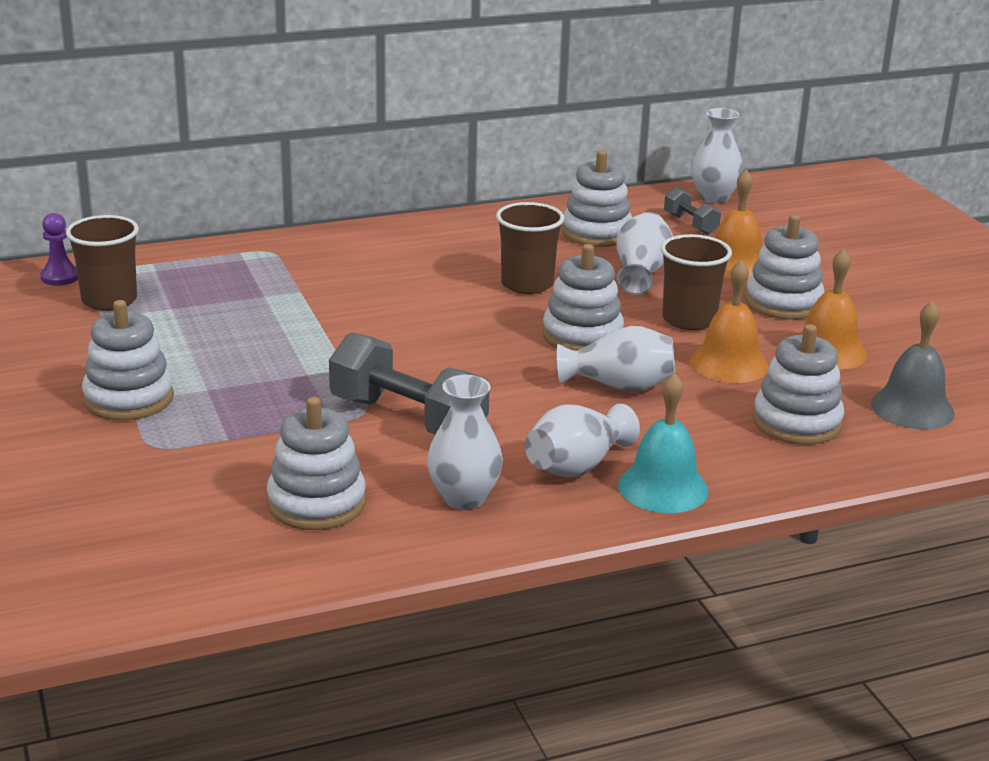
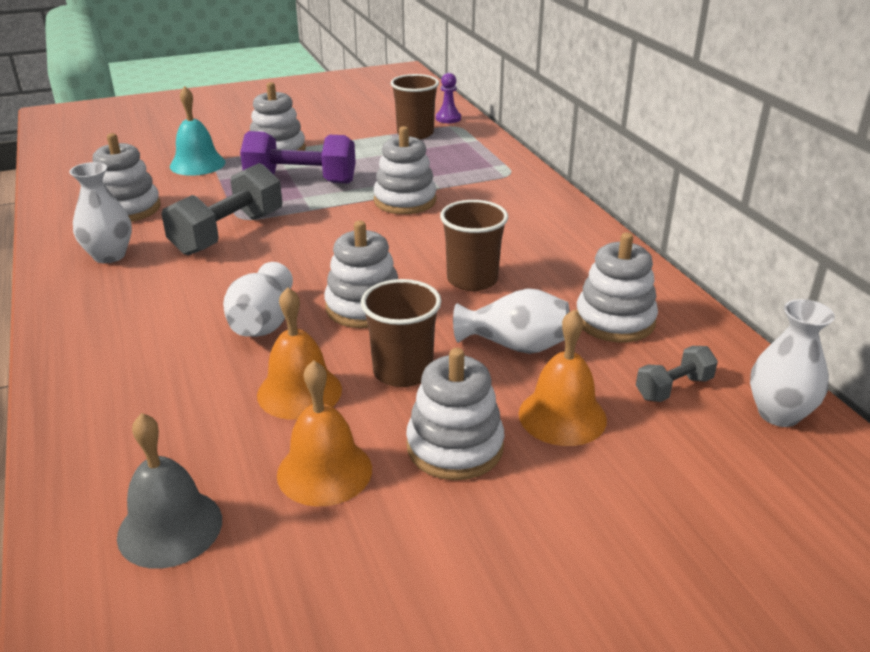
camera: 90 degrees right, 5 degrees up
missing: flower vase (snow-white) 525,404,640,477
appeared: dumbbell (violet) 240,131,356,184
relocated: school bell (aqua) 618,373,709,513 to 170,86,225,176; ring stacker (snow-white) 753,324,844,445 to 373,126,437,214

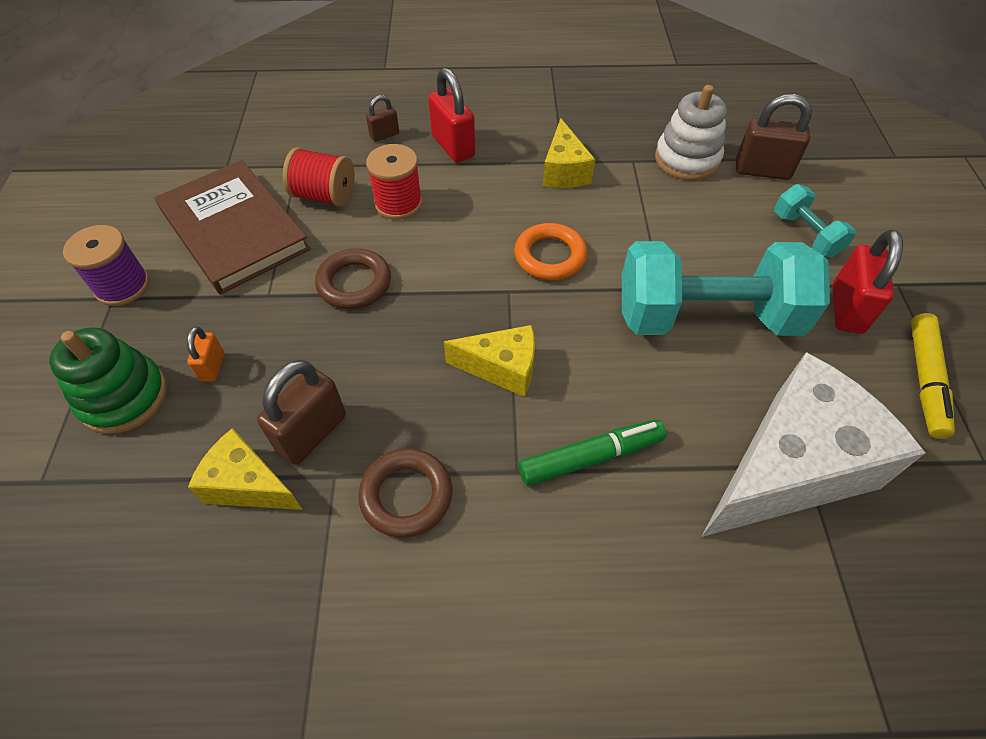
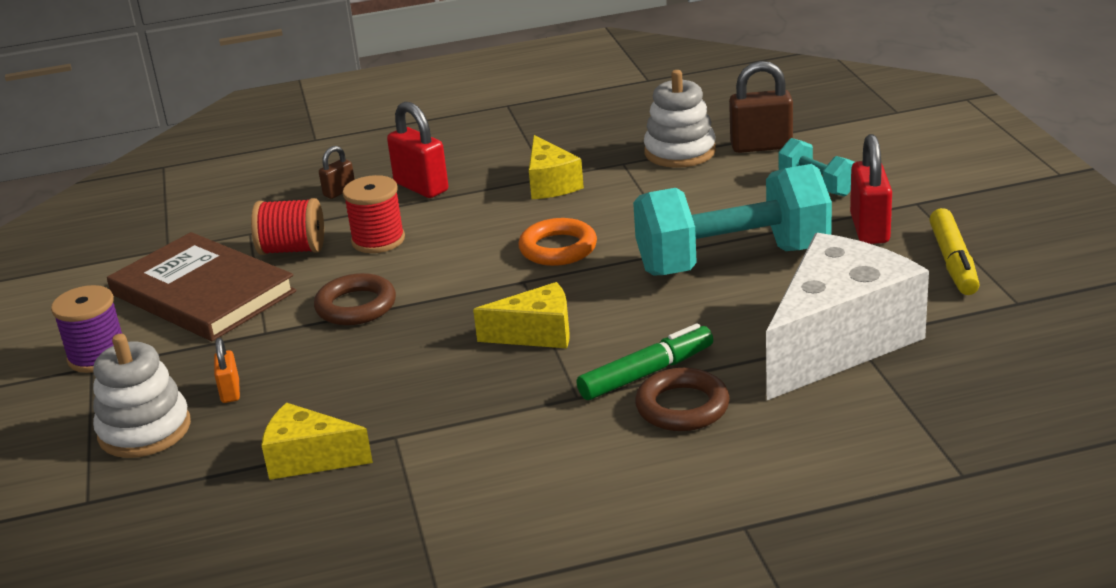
camera: 10 degrees left, 25 degrees down
missing: small lock (russet) 257,360,346,465
relocated: hoop (russet) 358,448,453,538 to 635,368,730,431
colour: ring stacker (leaf-green) 49,327,167,434 to ring stacker (snow-white) 93,334,191,458

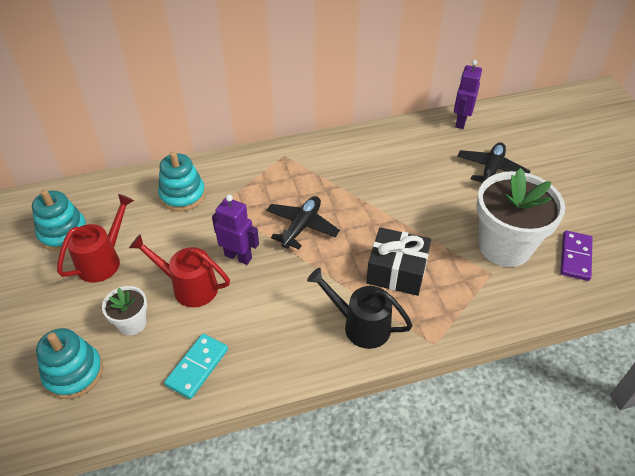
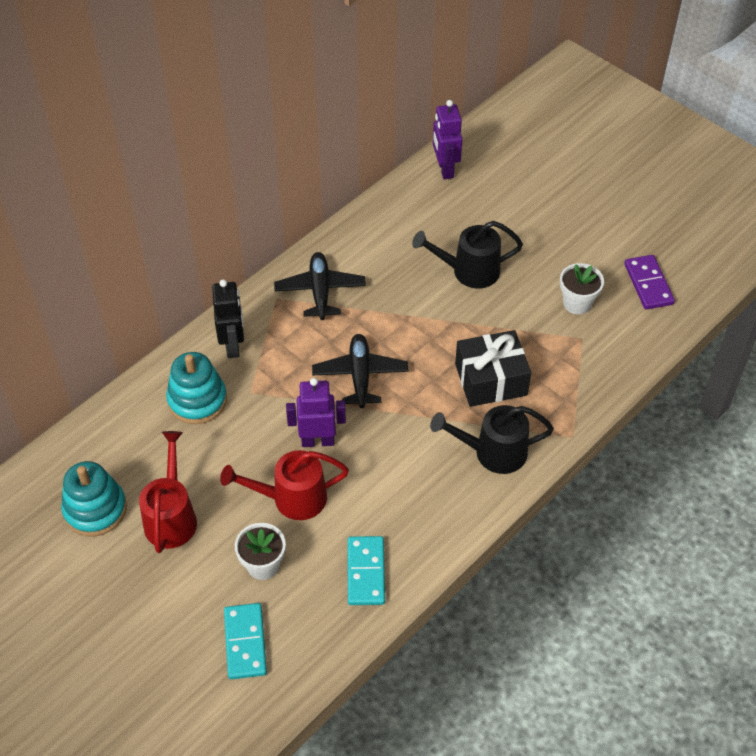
camera: 30 degrees left, 5 degrees up
appeared: toy robot (ebony) 212,279,244,358; sprinkling can (ebony) 412,221,523,288
relocated: plane (ebony) 457,142,530,183 to 274,252,366,320
exchanged: ring stacker (aqua) 36,328,103,399 to domino tile (aqua) 224,603,267,679
size: plant pot (snow-white) 476,168,565,267 = 560,263,604,314 x0.48

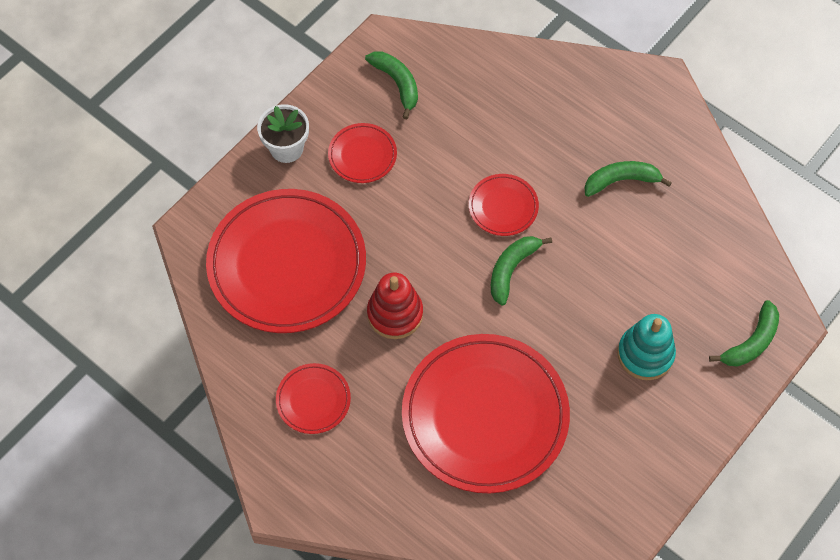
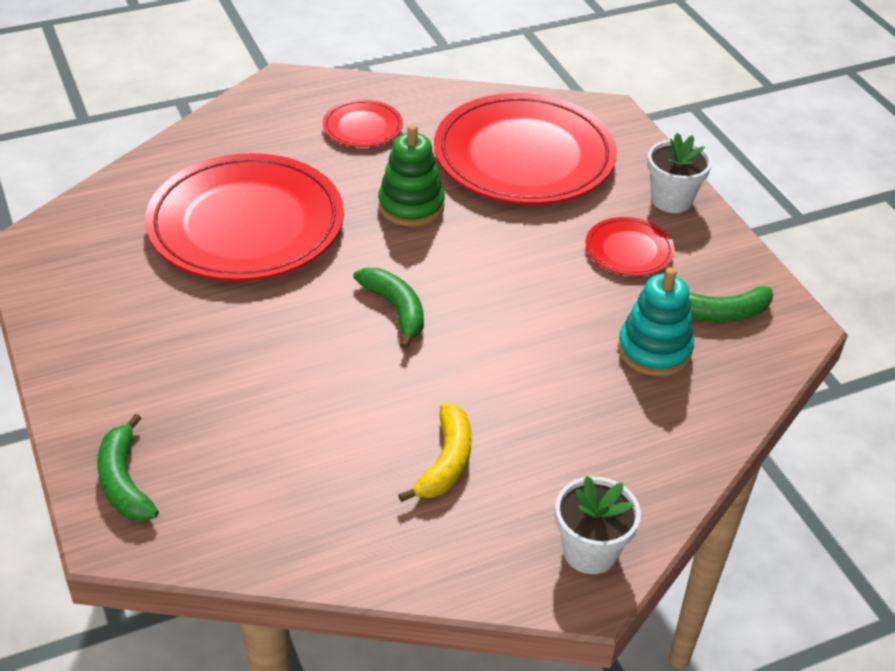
camera: 115 degrees right, 20 degrees down
missing: plate (red) 469,174,539,236
appeared: plant pot (snow-white) 555,476,641,574
relocated: ring stacker (aqua) 617,314,676,380 to 618,267,694,376
colour: ring stacker (red) 367,273,423,339 to ring stacker (leaf-green) 378,125,445,227; toy banana (leaf-green) 585,161,672,197 to toy banana (golden) 398,403,471,502

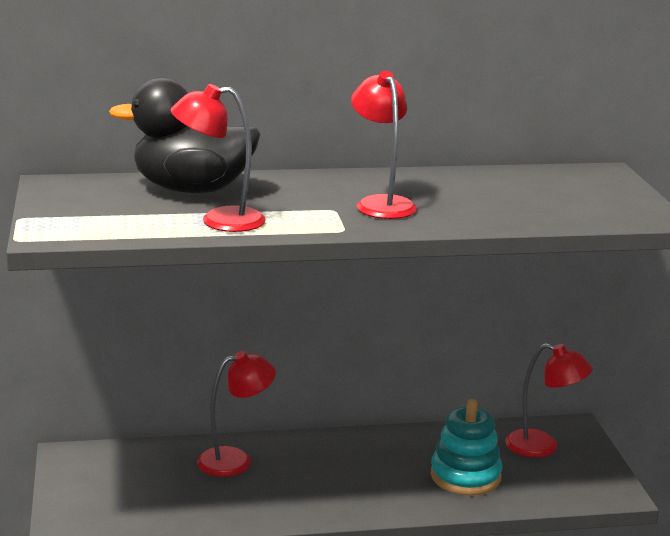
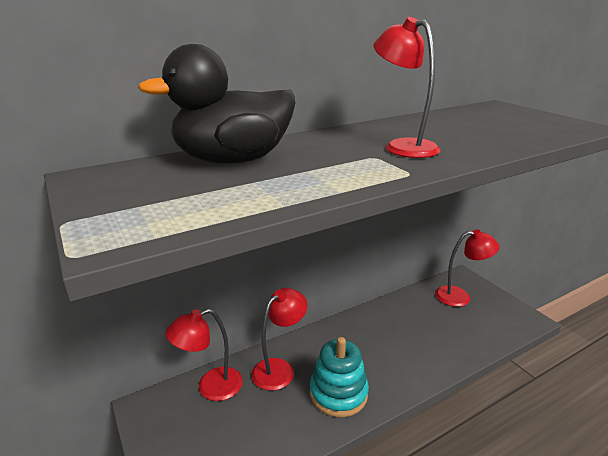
camera: 20 degrees left, 5 degrees up
relocated: desk lamp (red) 171,84,266,232 to 165,309,243,401; ring stacker (aqua) 431,399,502,495 to 310,337,369,417

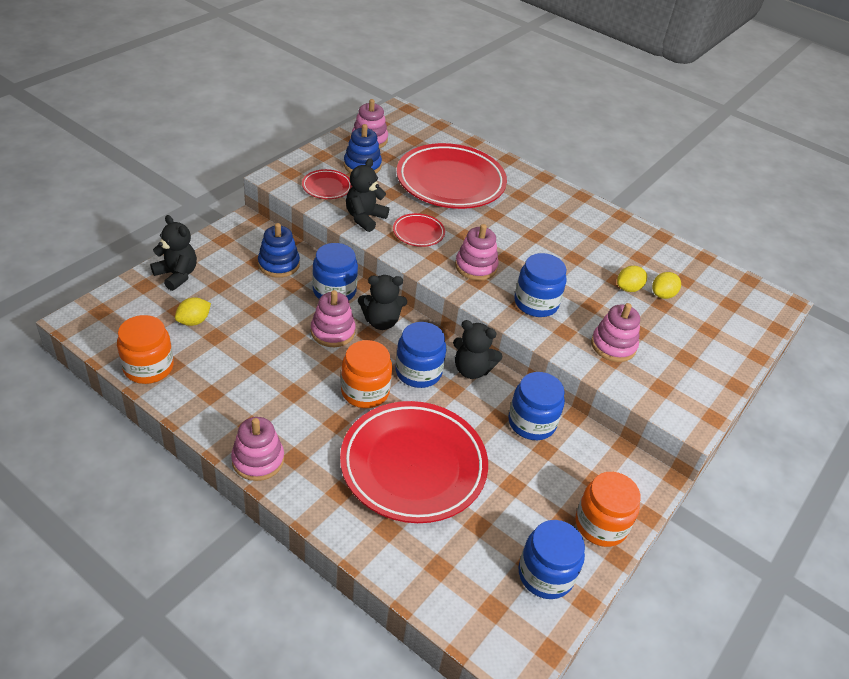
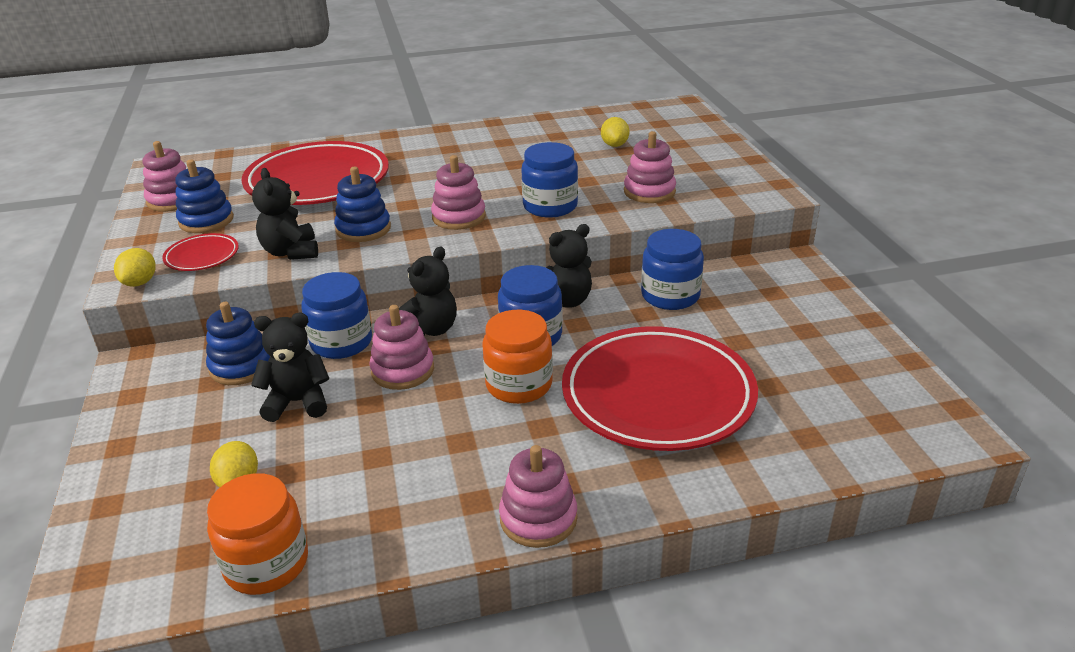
camera: 45 degrees left, 10 degrees down
missing: preserve jar (royal blue) 519,520,585,599; preserve jar (orange-coloured) 576,472,641,547
relocated: teddy bear (ebony) 150,215,197,291 to 251,313,330,422; lemon (golden) 617,266,647,292 to 114,248,156,287
exchanged: plate (red) 393,213,445,247 to ring stacker (royal blue) 334,167,391,242

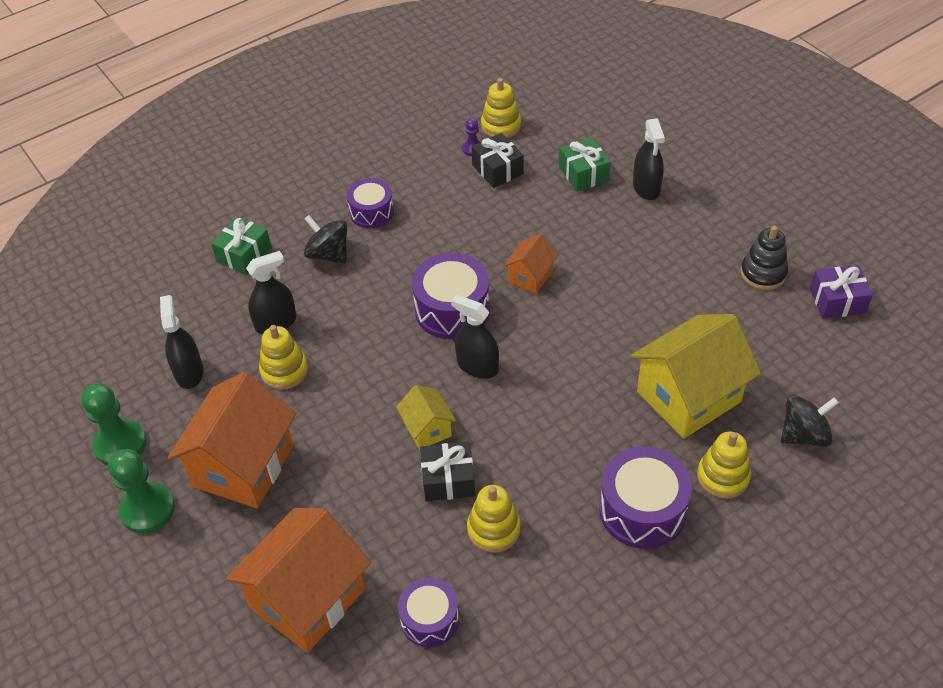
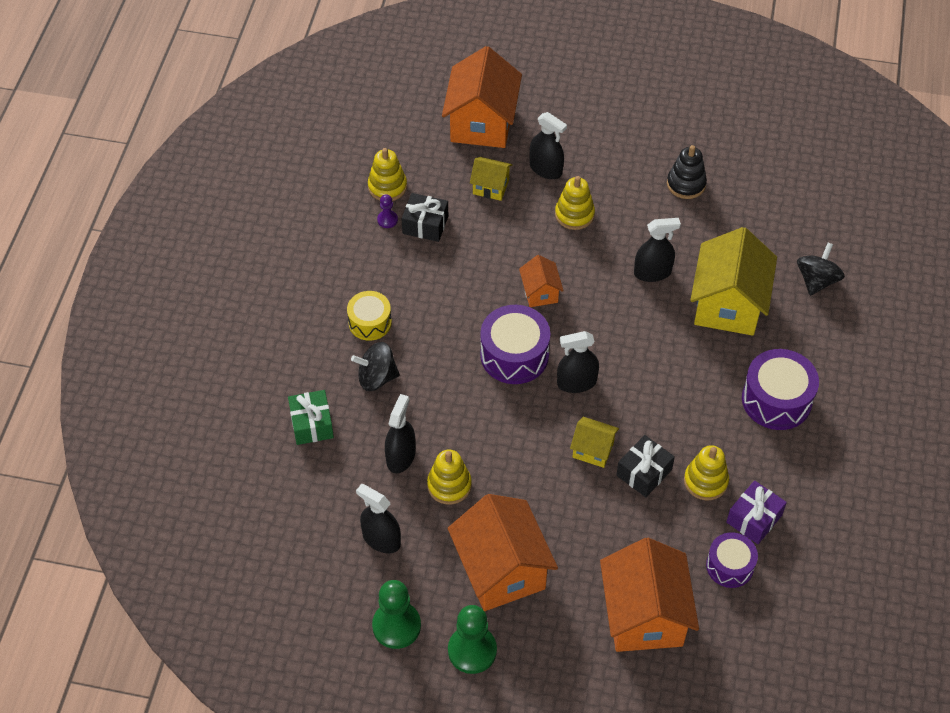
camera: 45 degrees left, 5 degrees up
appeared: toy house (orange-coloured) 442,46,522,148; sprayer (ebony) 634,218,681,282
relocated: ring stacker (golden) 697,432,751,499 to 555,176,595,230; present (violet) 810,265,873,319 to 726,480,787,544
exchanged: present (leaf-green) 559,137,610,192 to toy house (golden) 470,157,513,201
colour: toy drum (violet) 347,178,394,228 to toy drum (golden) 347,291,392,341

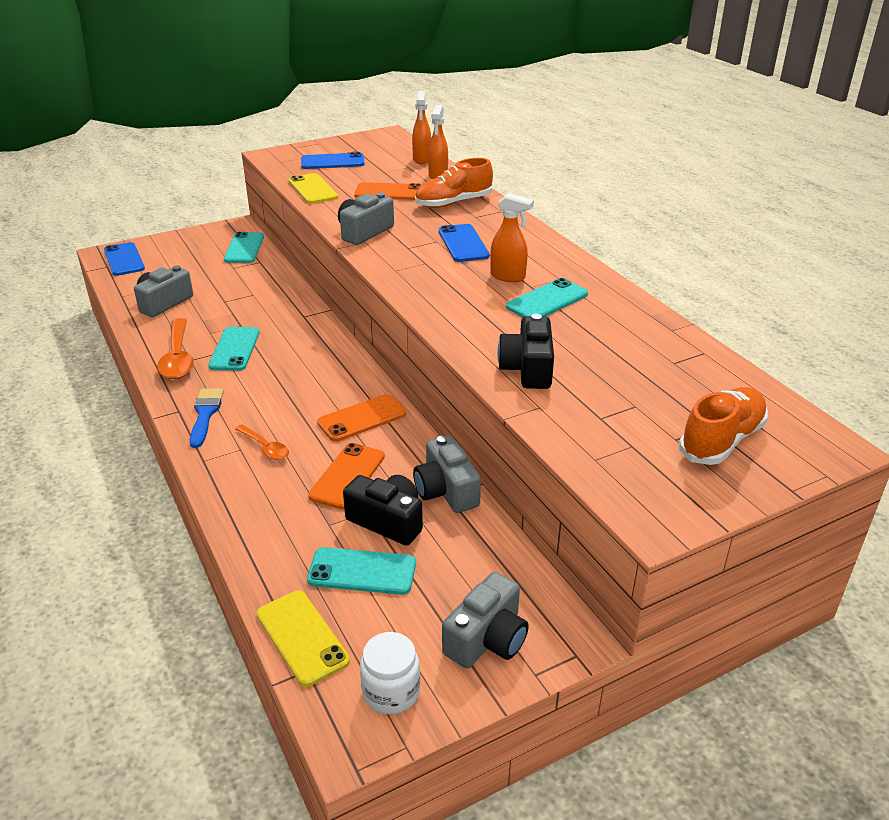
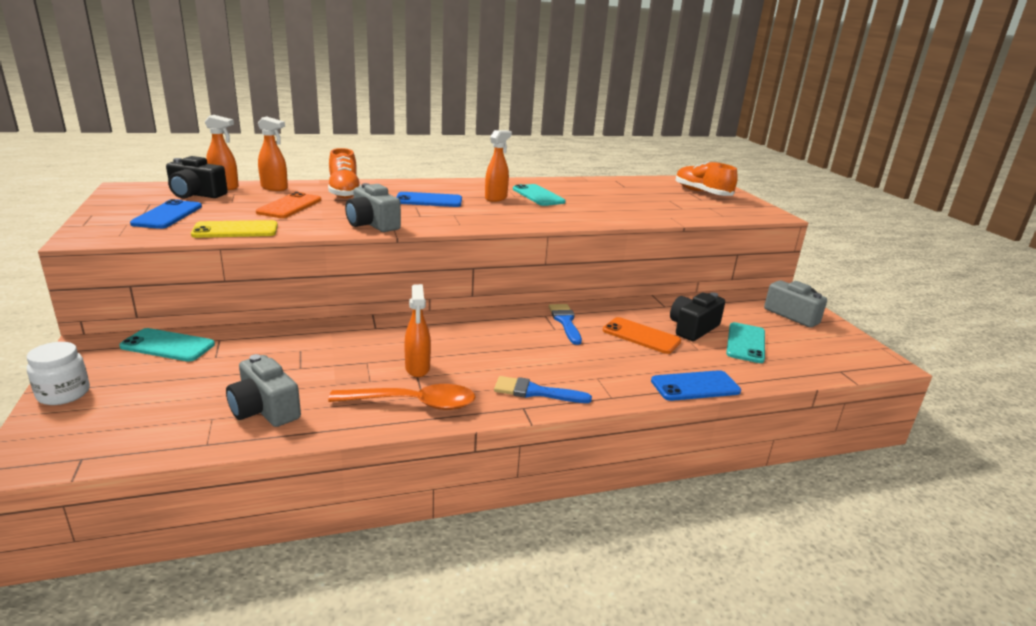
camera: 80 degrees left, 10 degrees down
missing: spoon (orange-coloured) 235,424,289,460; phone (golden) 257,591,350,687; camera (grey) 413,436,481,513
relocated: phone (royal blue) 104,242,145,276 to 651,370,741,401; preserve jar (snow-white) 360,632,420,714 to 27,342,90,405; camera (ebony) 497,314,554,389 to 166,156,228,198
exchanged: phone (aqua) 208,327,260,371 to sprayer (orange-coloured) 404,284,431,377; phone (orange-coloured) 317,394,406,442 to brush (royal blue) 549,304,582,345

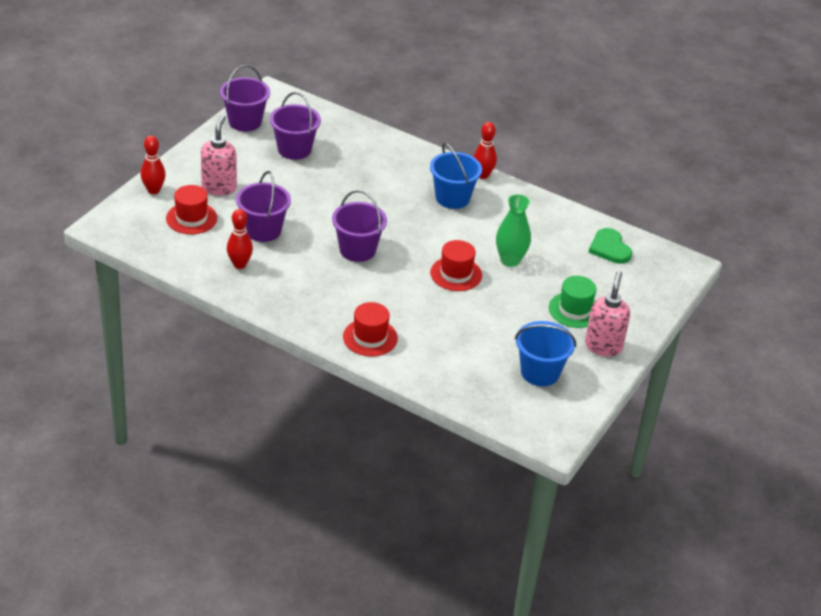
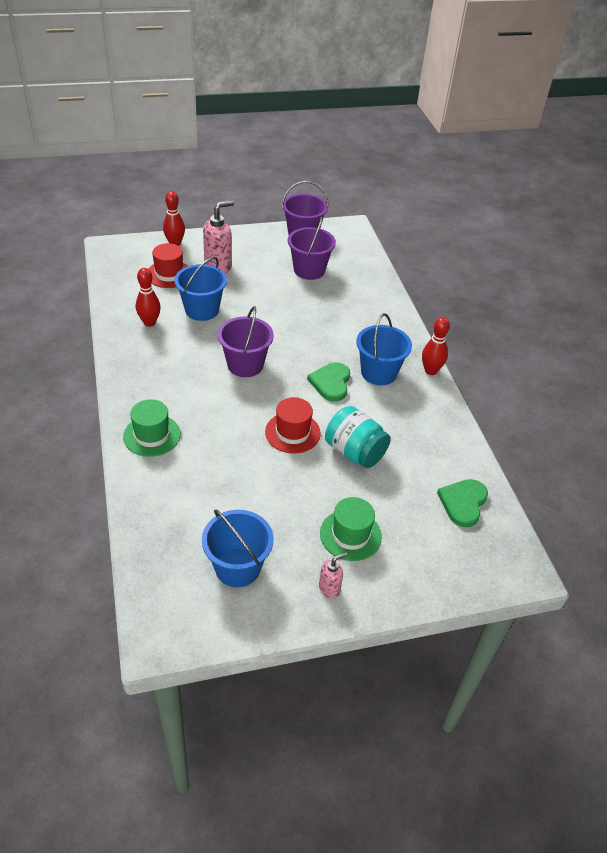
camera: 45 degrees right, 5 degrees up
appeared: love heart (leaf-green) 307,362,350,401
exchanged: flower vase (leaf-green) 496,194,531,267 to preserve jar (aqua) 325,406,391,468
colour: pail (violet) 236,171,291,242 to pail (royal blue) 174,257,227,321; tall hat (red) 343,302,398,356 to tall hat (leaf-green) 123,399,181,457
size: soap dispenser (pink) 585,271,630,356 = 319,552,348,598 x0.54

